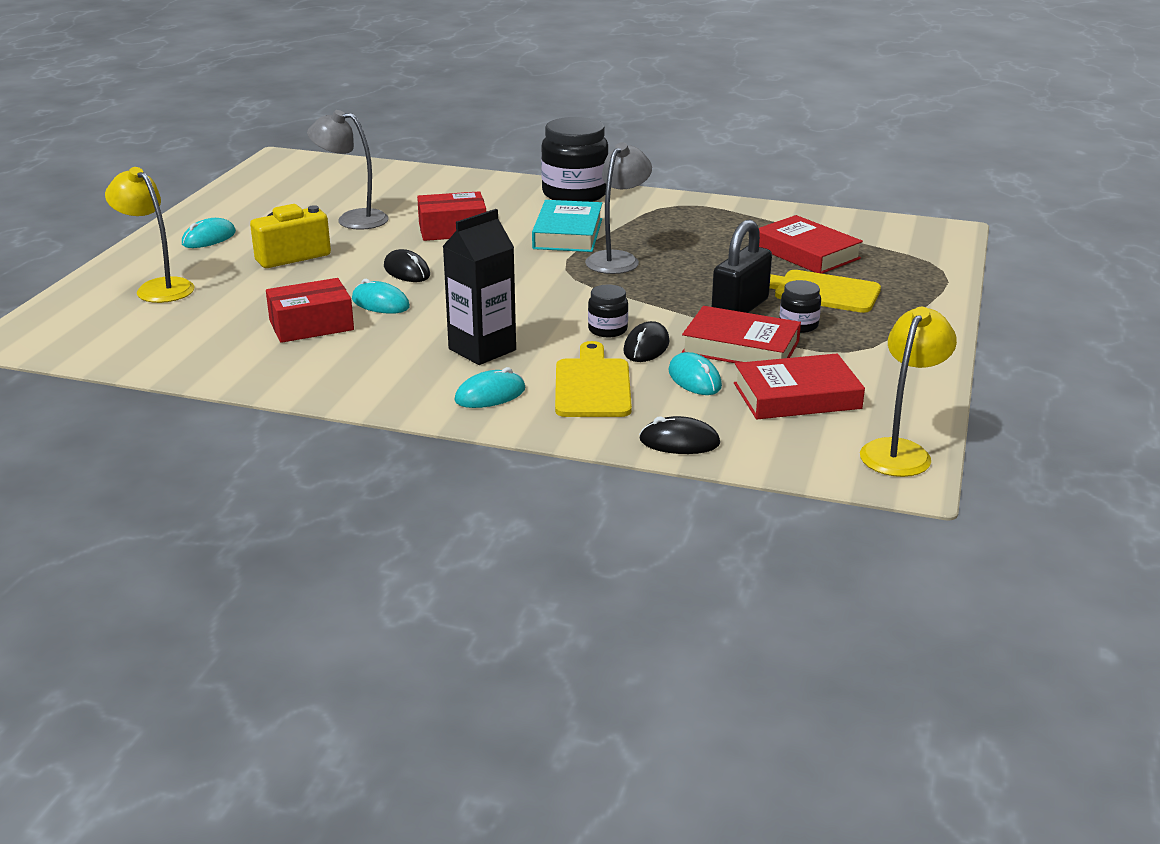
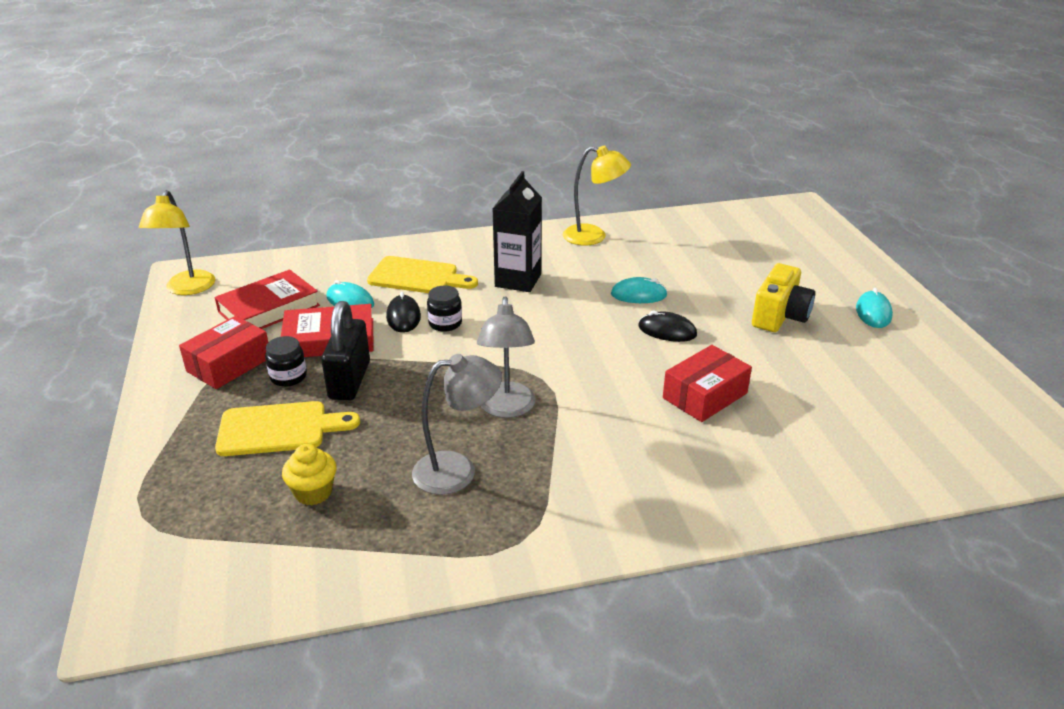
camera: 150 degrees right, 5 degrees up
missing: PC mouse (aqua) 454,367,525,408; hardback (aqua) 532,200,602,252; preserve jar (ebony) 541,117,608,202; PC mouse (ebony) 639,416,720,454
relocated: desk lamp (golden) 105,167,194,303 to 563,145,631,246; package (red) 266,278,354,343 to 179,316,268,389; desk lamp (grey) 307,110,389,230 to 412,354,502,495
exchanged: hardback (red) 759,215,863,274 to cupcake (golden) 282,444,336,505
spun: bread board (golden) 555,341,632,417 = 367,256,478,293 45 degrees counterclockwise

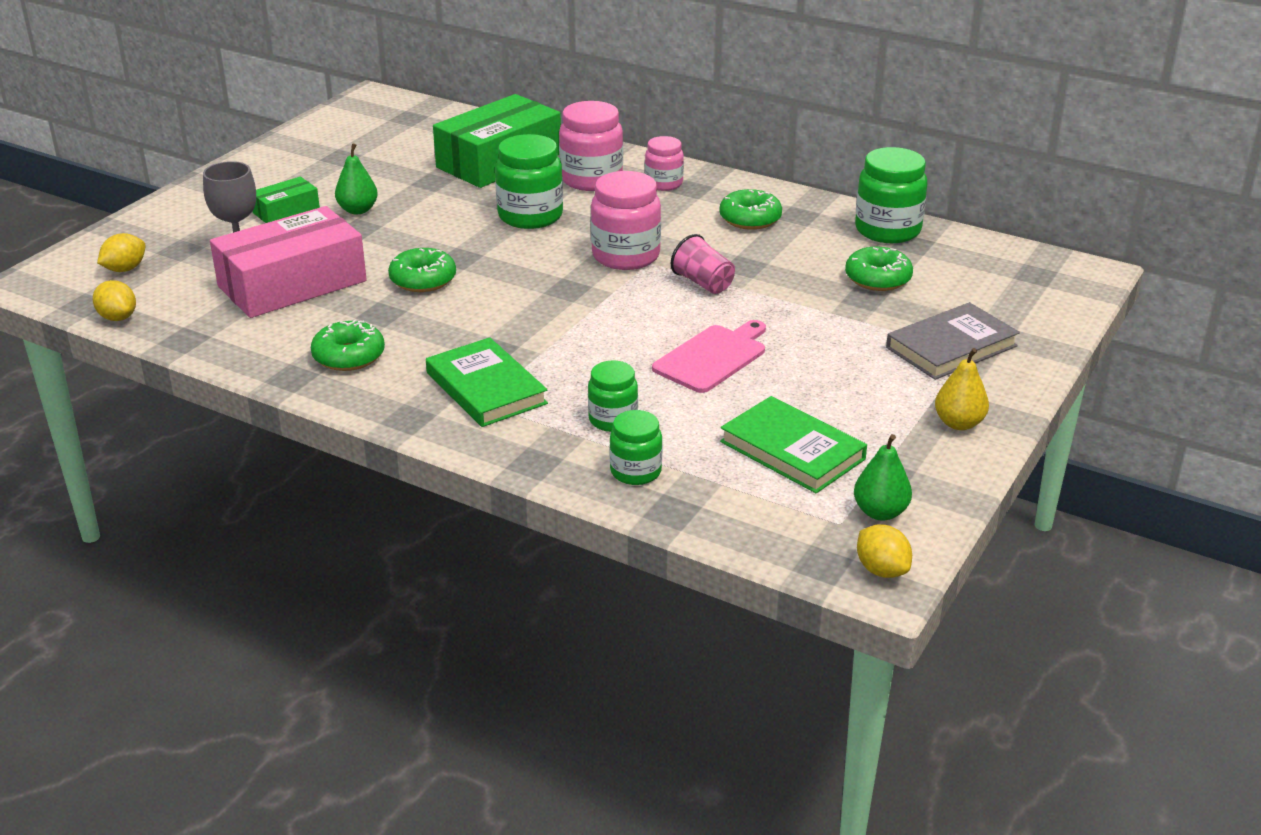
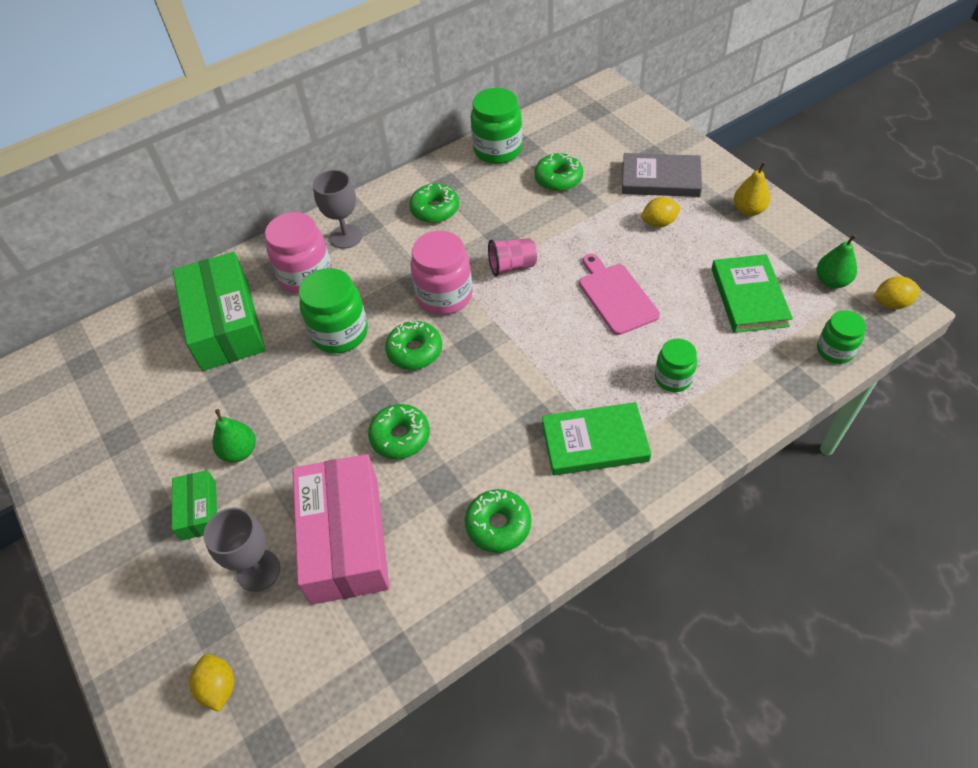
camera: 60 degrees left, 20 degrees up
appeared: glazed donut (leaf-green) 385,321,442,370
relocated: lemon (golden) 93,280,136,321 to 640,197,680,227; preserve jar (leaf-green) 610,410,662,485 to 817,310,866,364
exchanged: preserve jar (pink) 645,136,684,191 to wine glass (grey) 313,170,363,249
spun: hardback (leaf-green) 720,396,867,493 = 711,254,793,333 75 degrees counterclockwise; hardback (grey) 886,302,1020,380 = 622,153,702,197 75 degrees counterclockwise

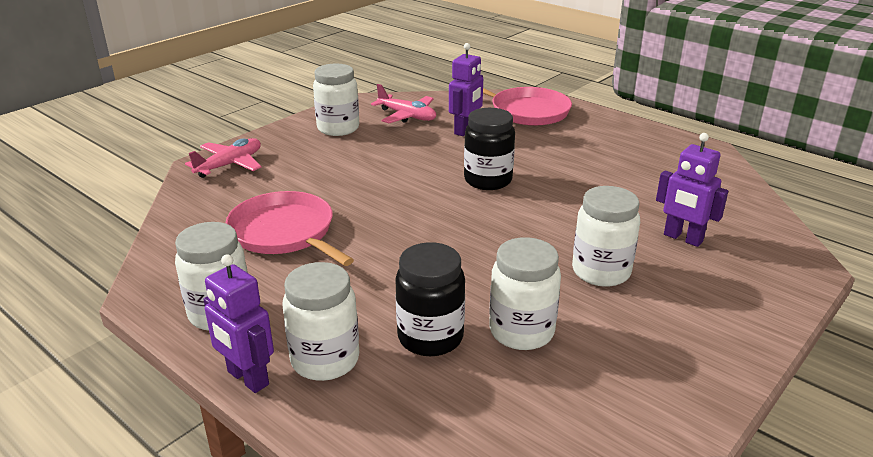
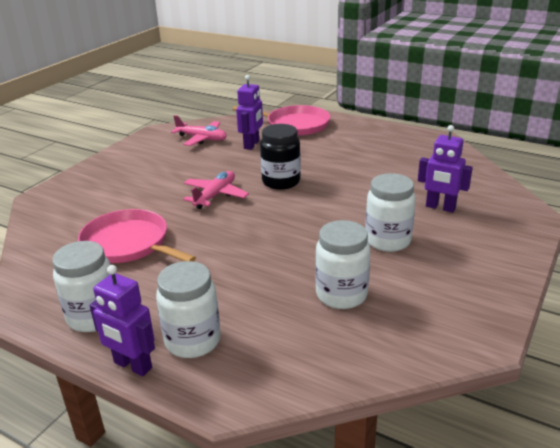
camera: 10 degrees left, 0 degrees up
missing: preserve jar (snow-white) 313,63,359,136; preserve jar (ebony) 395,242,465,356
relocated: plane (pink) 185,138,262,178 to 183,171,249,209

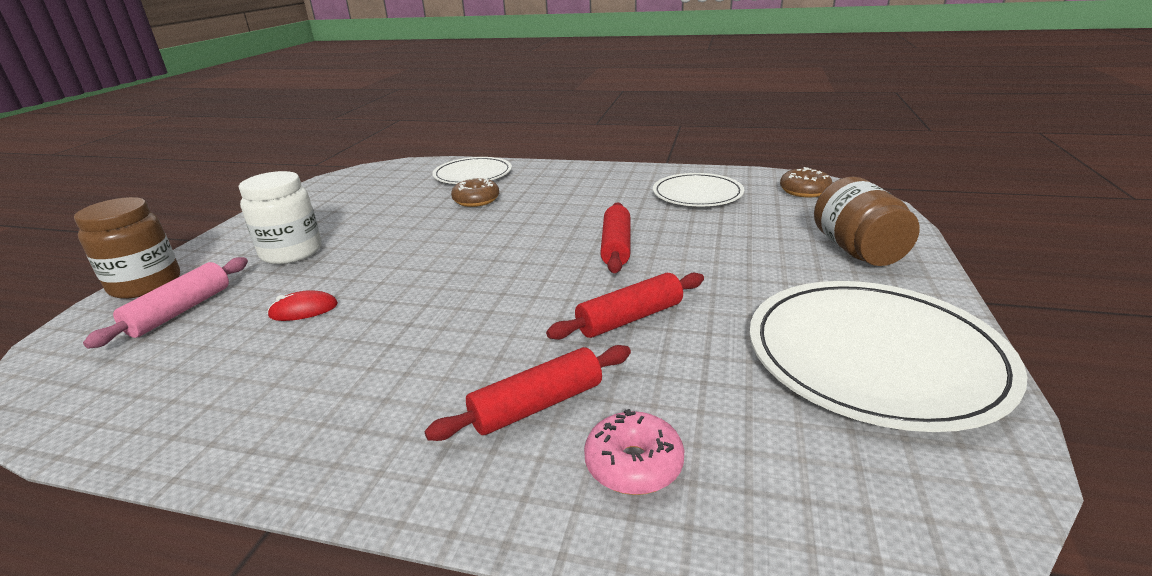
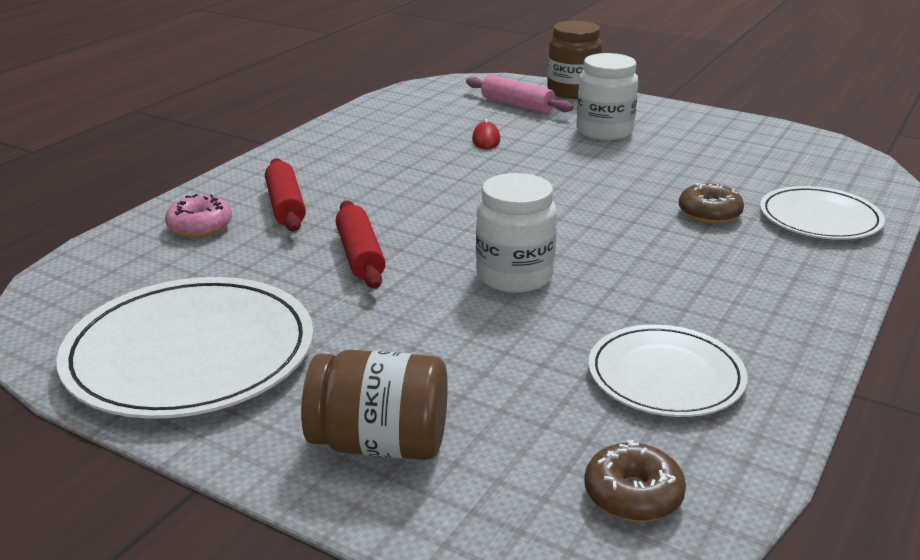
camera: 105 degrees right, 0 degrees up
exchanged: dough roller (red) 600,202,630,273 to preserve jar (snow-white) 476,173,557,293

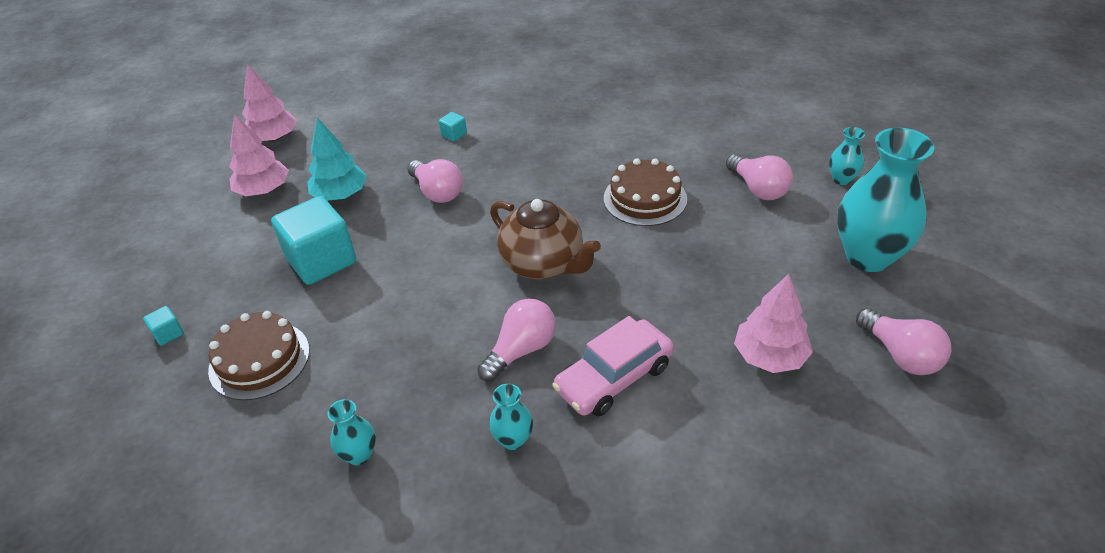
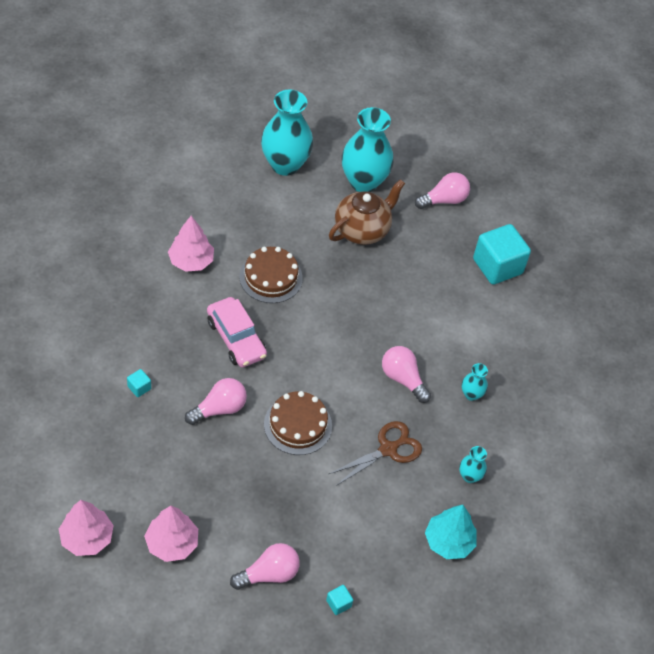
camera: 90 degrees left, 10 degrees up
appeared: shears (russet) 329,421,422,486
relocated: cake (russet) 208,311,310,400 to 264,391,332,455; cube (aqua) 271,196,356,285 to 473,224,531,285; tree (aqua) 307,118,367,201 to 425,505,477,559; china teapot (russet) 490,199,601,280 to 329,179,405,245; toy car (pink) 552,316,674,416 to 207,297,267,367; light bulb (pink) 726,154,793,200 to 230,543,300,590; tree (pink) 734,274,813,373 to 168,216,214,272
size: flower vase (aqua) 829,127,865,185 = 261,90,313,176 x2.21

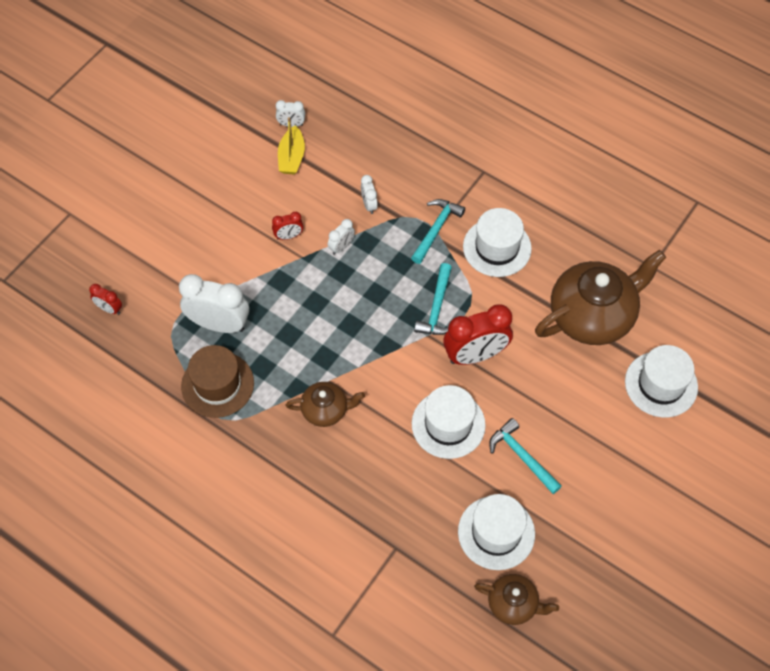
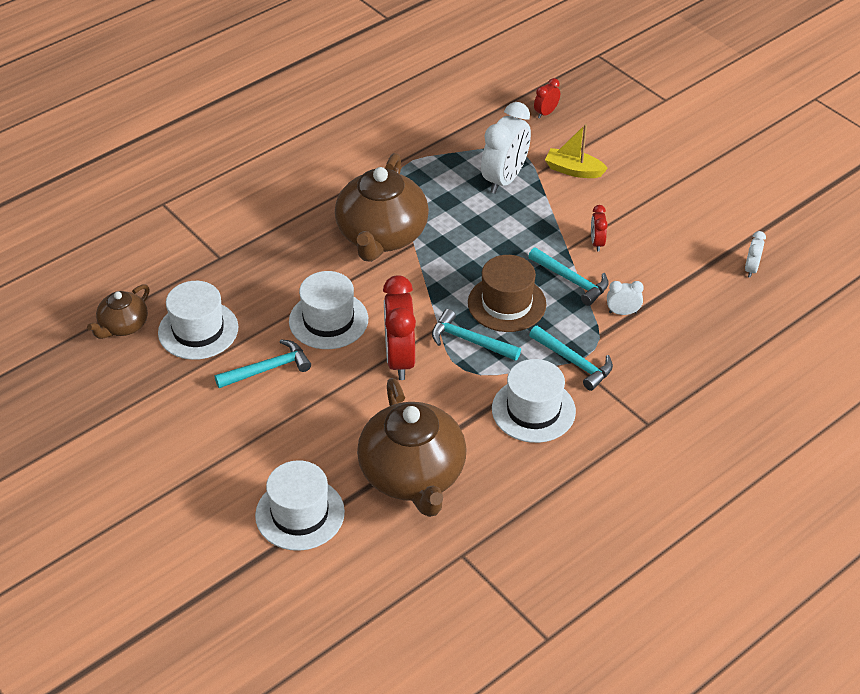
camera: 105 degrees right, 15 degrees down
relocated: tall hat (russet) 181,345,254,418 to 468,255,546,332; toy boat (golden) 278,117,305,175 to 545,124,608,178
exchanged: clock (snow-white) 328,219,355,255 to claw hammer (aqua) 528,248,609,306
size: china teapot (russet) 286,382,365,427 = 335,153,429,262 x1.95

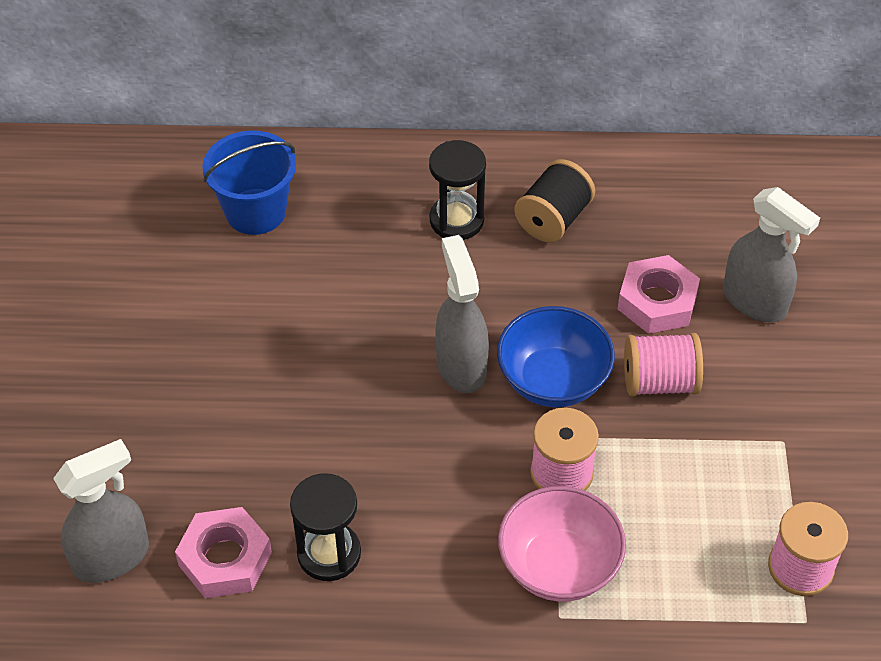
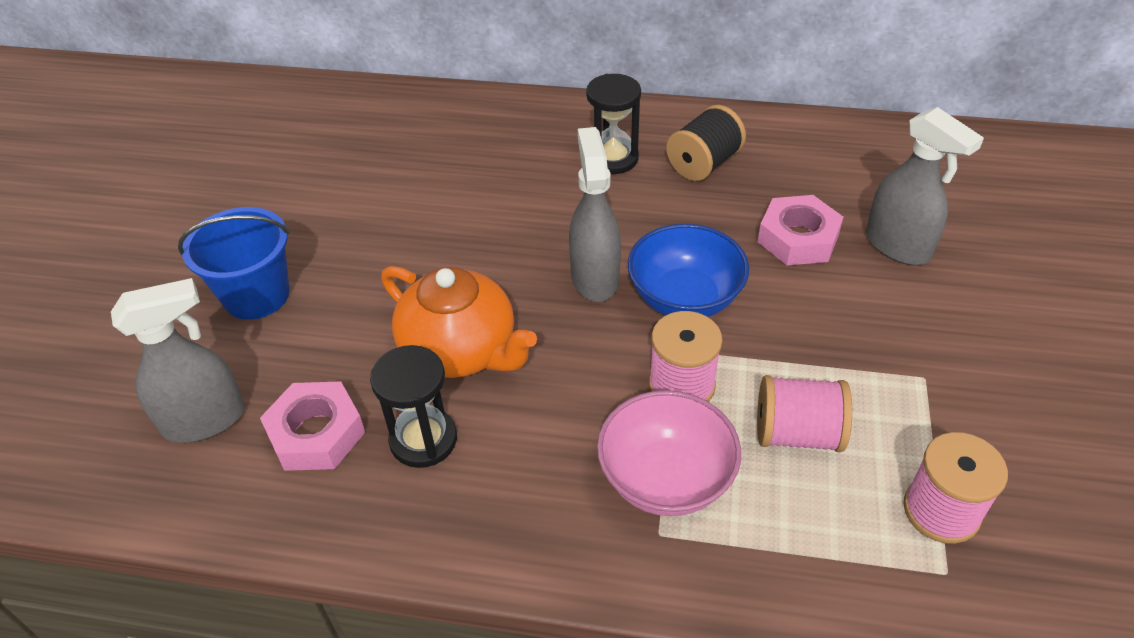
camera: 10 degrees right, 5 degrees down
appeared: china teapot (orange-coloured) 381,266,537,378
relocated: pail (royal blue) 203,130,296,235 to 178,207,290,320; bobbin (pink) 624,333,703,396 to 757,375,852,452

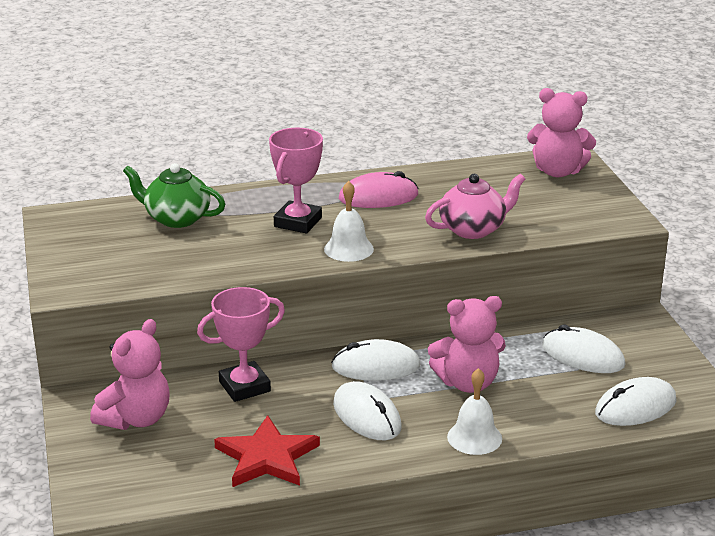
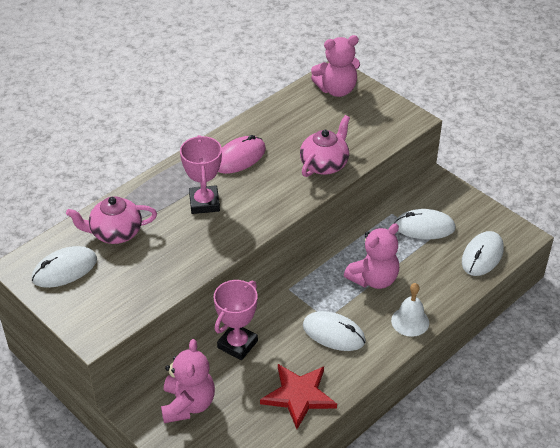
camera: 30 degrees left, 15 degrees up
missing: school bell (snow-white) 324,181,374,262
relocated: PC mouse (snow-white) 331,339,421,381 to 32,246,97,288
colour: china teapot (leaf-green) 123,163,225,228 to china teapot (pink) 66,196,157,244

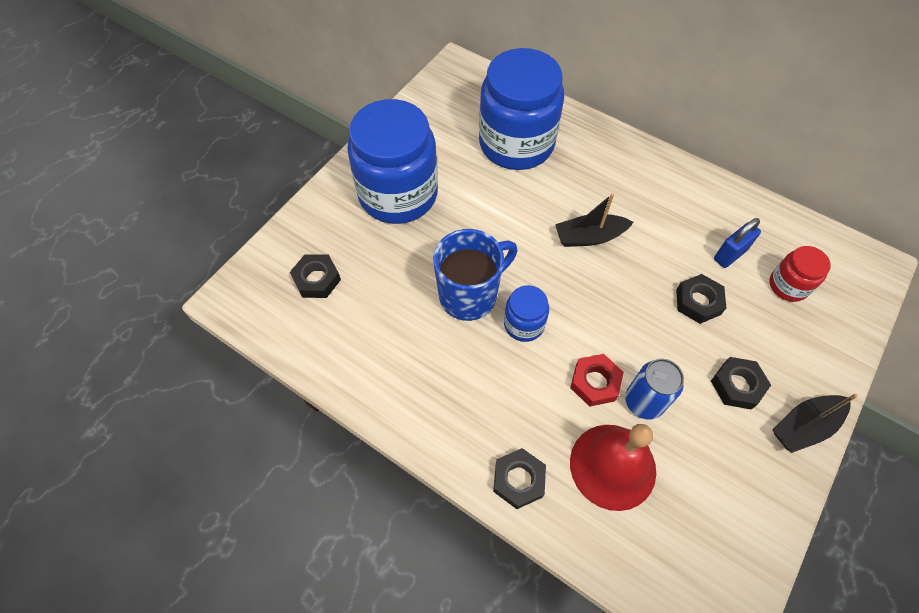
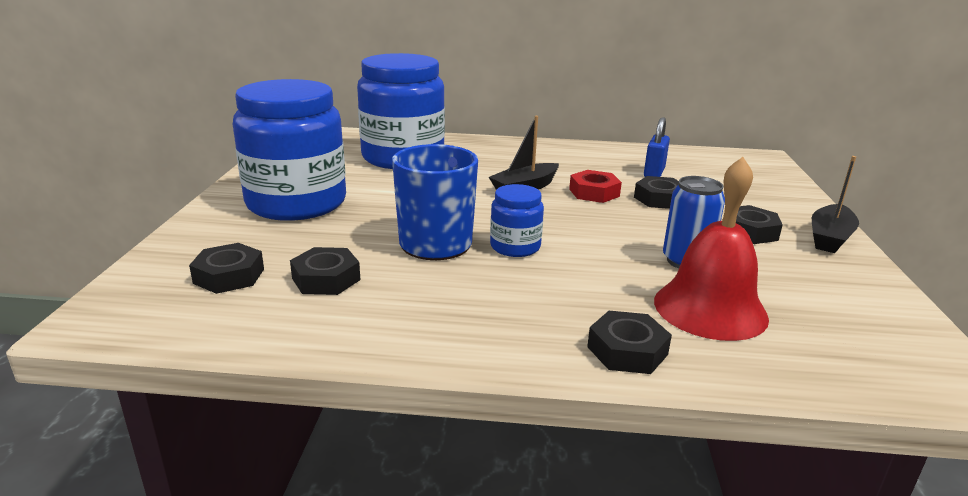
camera: 30 degrees left, 35 degrees down
missing: preserve jar (red) 769,246,831,302
appeared: nut (ebony) 290,247,360,295
relocated: nut (red) 570,354,624,407 to 569,170,622,203

